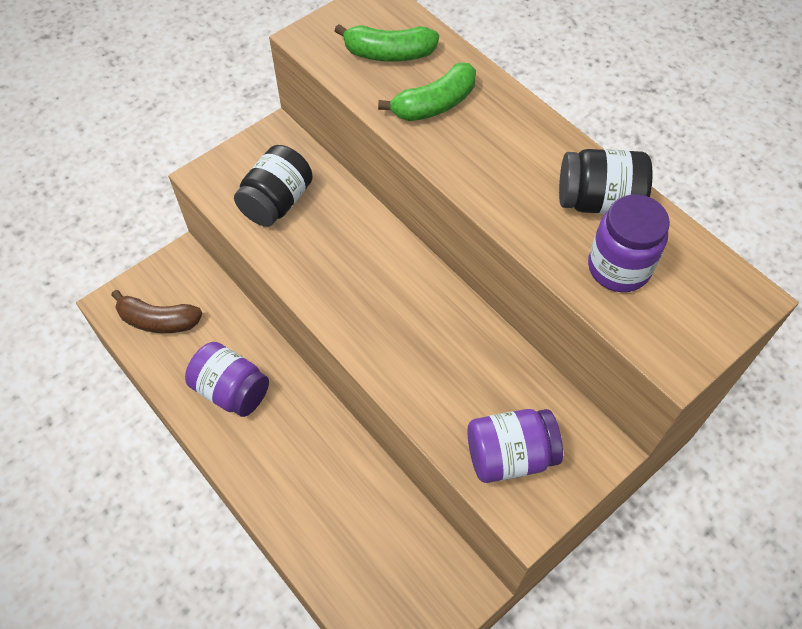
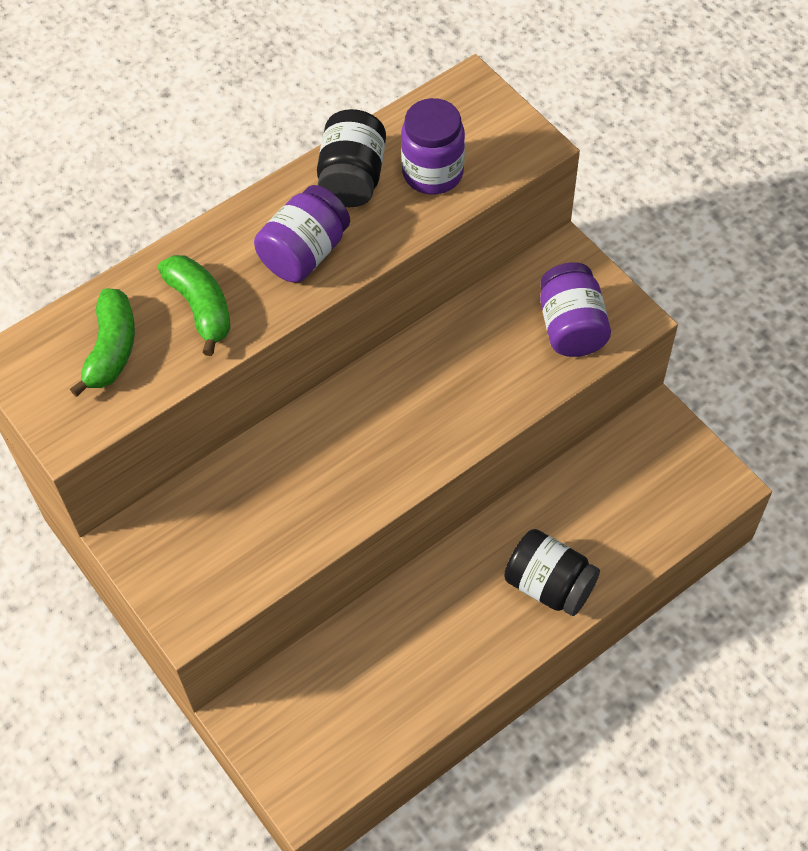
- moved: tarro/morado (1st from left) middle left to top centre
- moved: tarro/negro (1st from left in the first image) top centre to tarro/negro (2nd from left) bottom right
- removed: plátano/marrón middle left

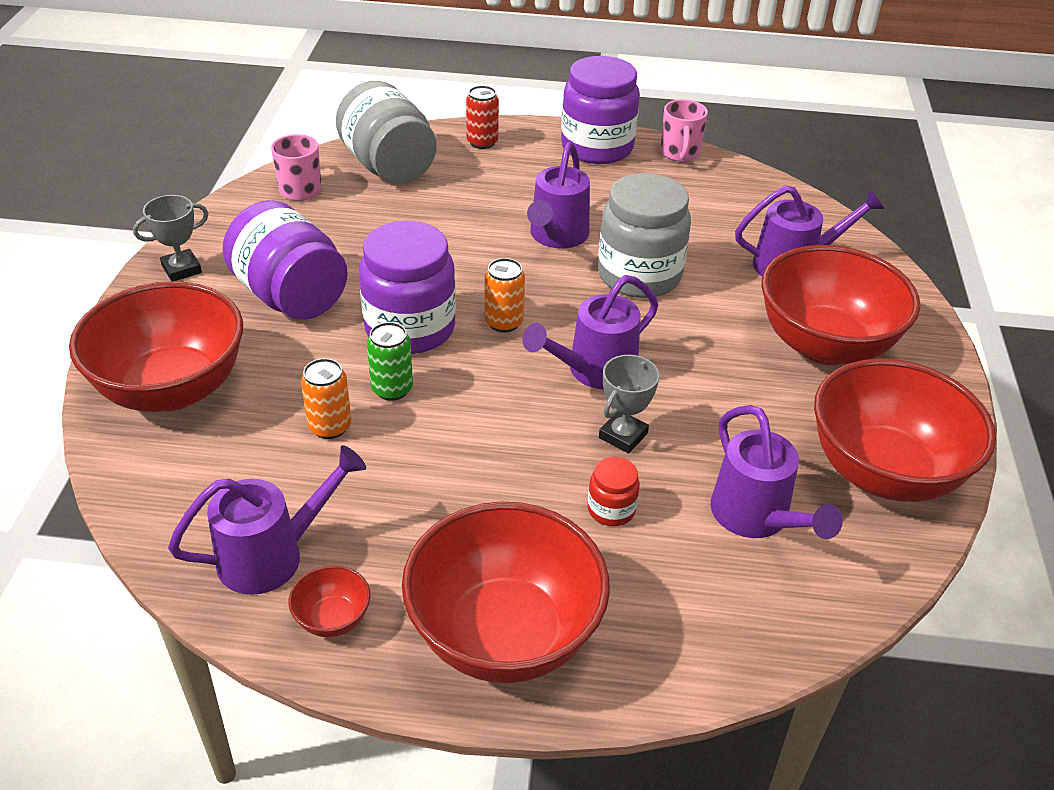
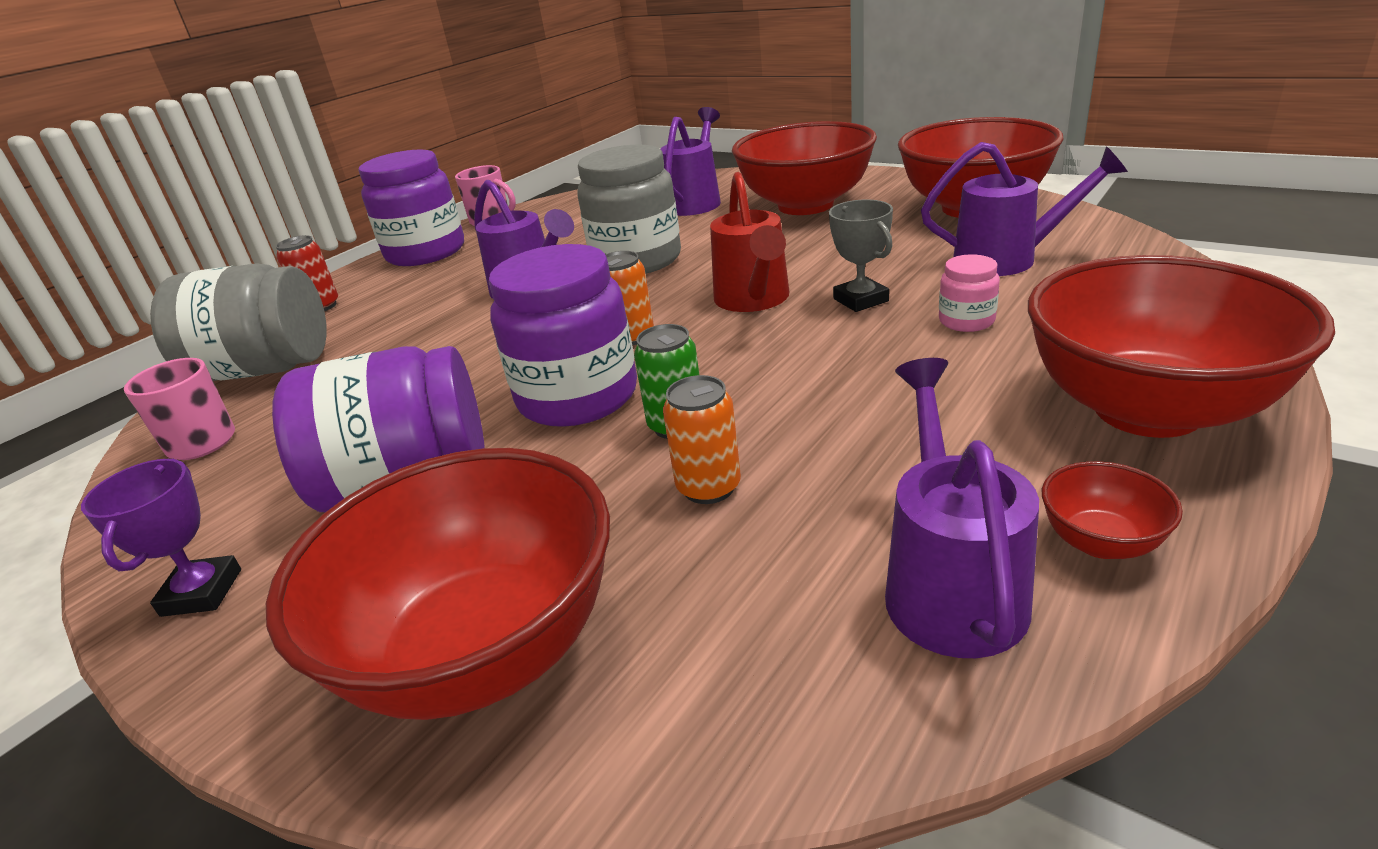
- recoloured: trofeo/gris (1st from left) top left to trofeo/morado middle left
- recoloured: regadera/morado (3rd from left) centre to regadera/rojo top centre
- recoloured: tarro/rojo centre to tarro/rosa middle right

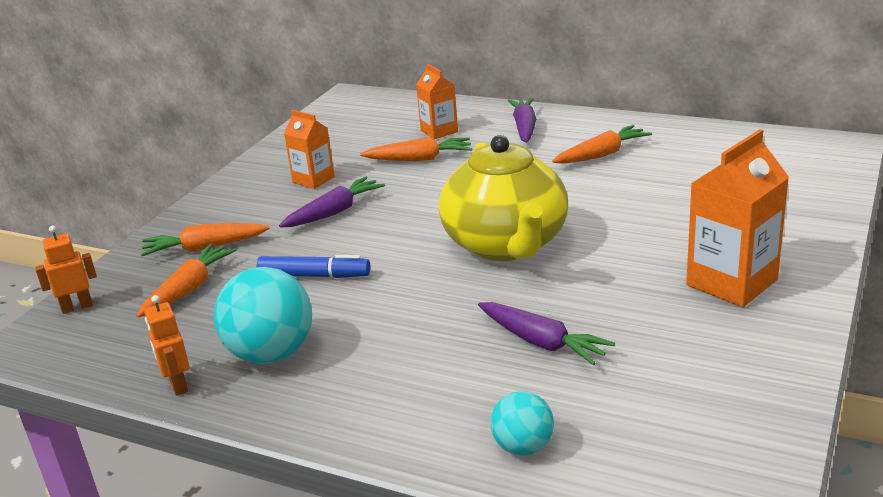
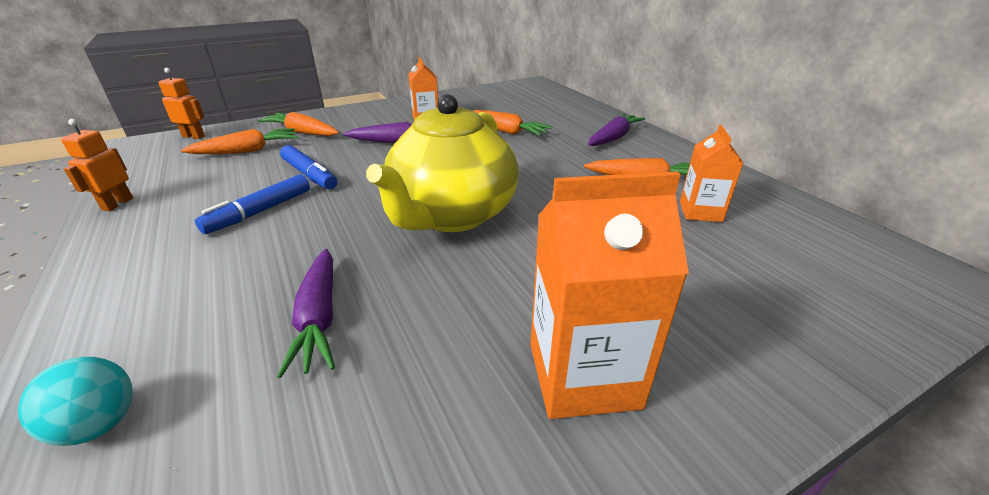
- added: rotulador/azul (1st from left) middle left
- moved: cartón de leche/naranja (2nd from left in the first image) top centre to cartón de leche/naranja (3rd from left) middle right
- removed: pelota/turquesa (1st from left) middle left

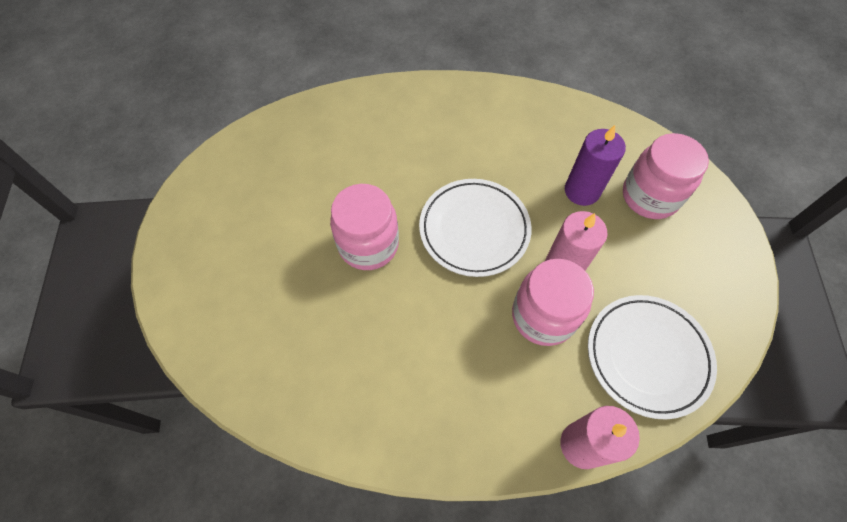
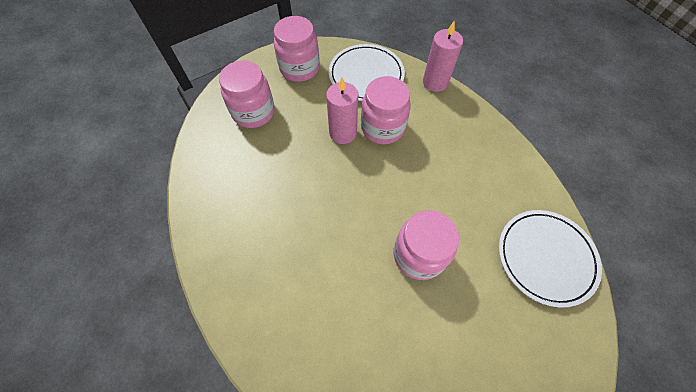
- added: tarro/rosa (2nd from left) top centre
- moved: plato/blanco (1st from left in the first image) centre to plato/blanco (2nd from left) middle right
- removed: vela/morado top right

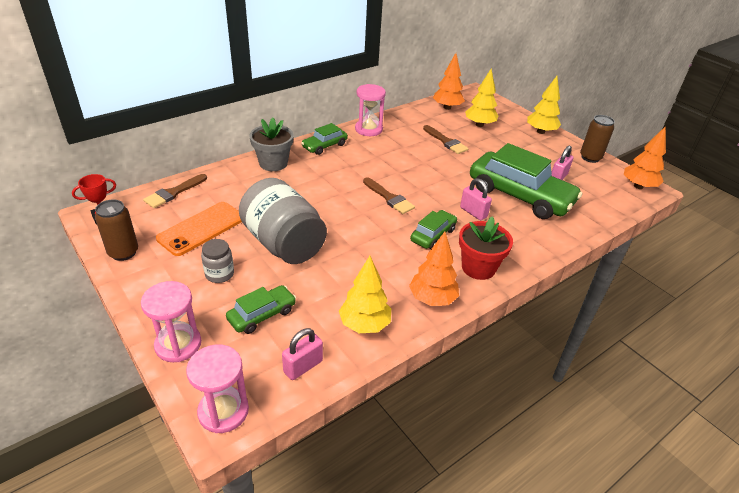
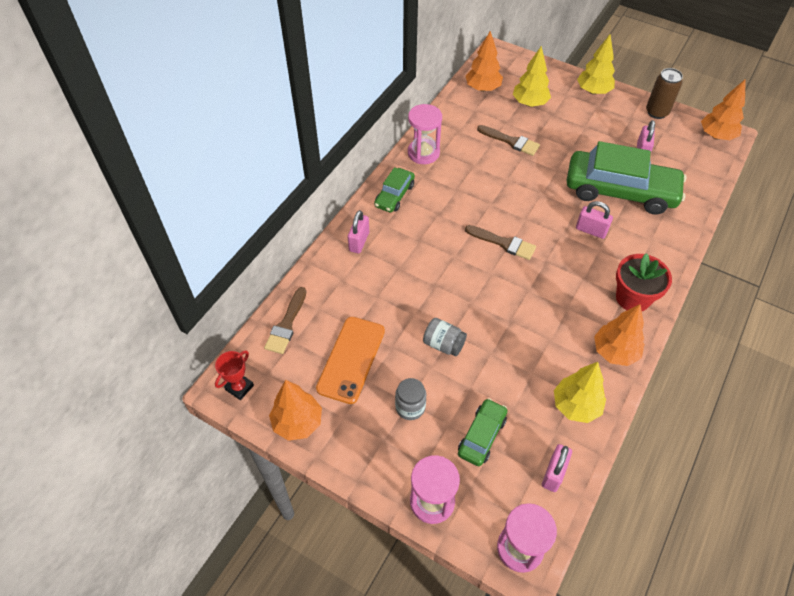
- replaced: lata/marrón (1st from left) middle left to árbol/naranja (1st from left) bottom centre
- replaced: maceta/gris top centre to candado/rosa (1st from left) centre
- resized: tarro/gris (2nd from left) centre = centre x0.45
- removed: coche/verde (3rd from left) centre

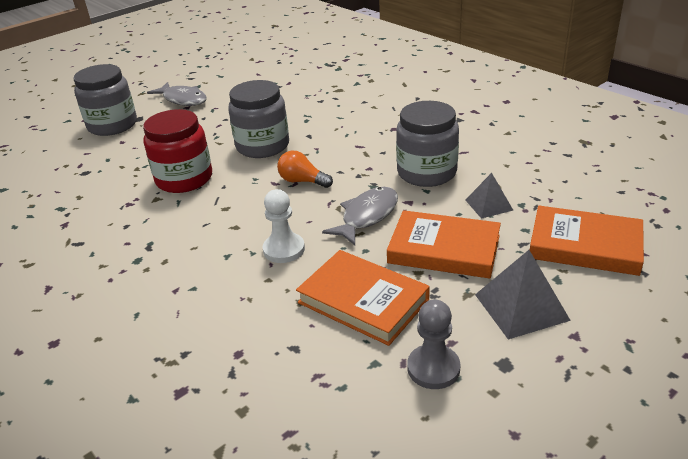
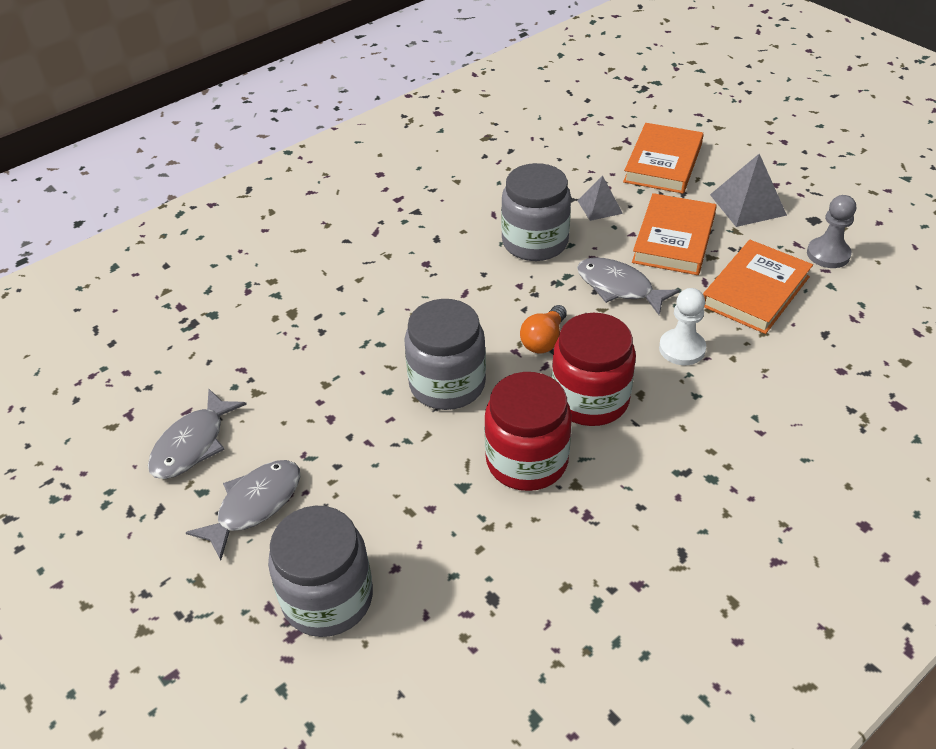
- added: pez/gris (1st from left) middle left
- added: tarro/rojo (2nd from left) centre

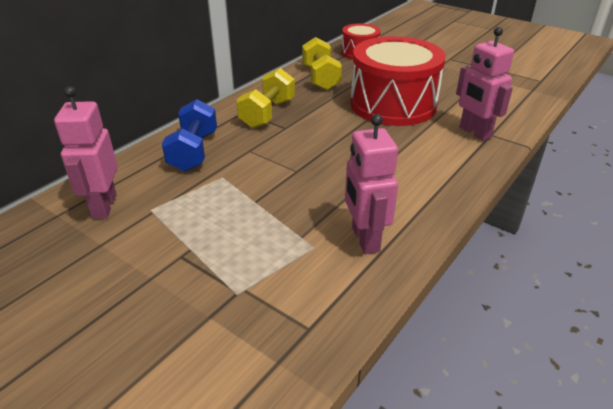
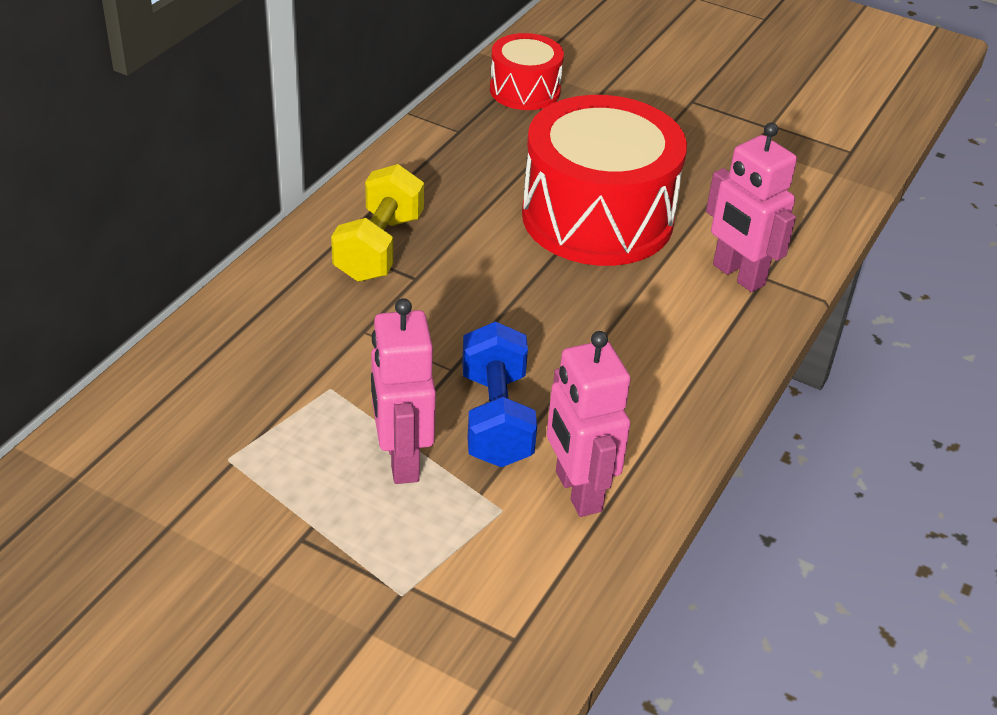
- moved: robot/rosa (1st from left) middle left to centre
- moved: mancuerna/azul top left to centre
- removed: mancuerna/amarillo (2nd from left) top centre

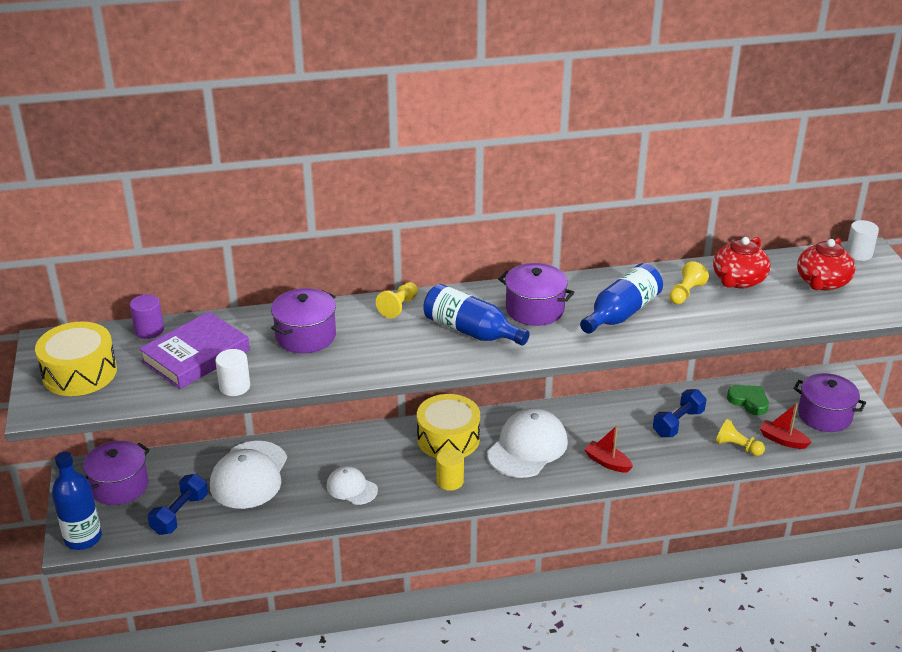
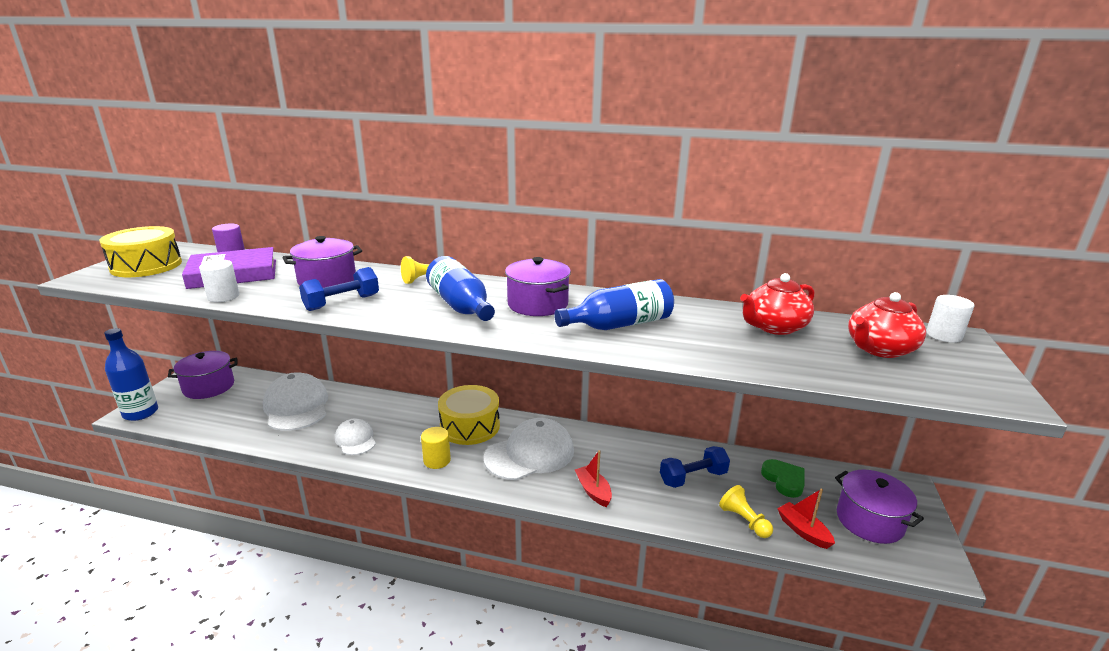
- turned: gorra/blanco (1st from left) bottom left = middle left 120 degrees clockwise
- moved: mancuerna/azul (1st from left) bottom left to middle left
- removed: peón/amarillo (2nd from left) middle right

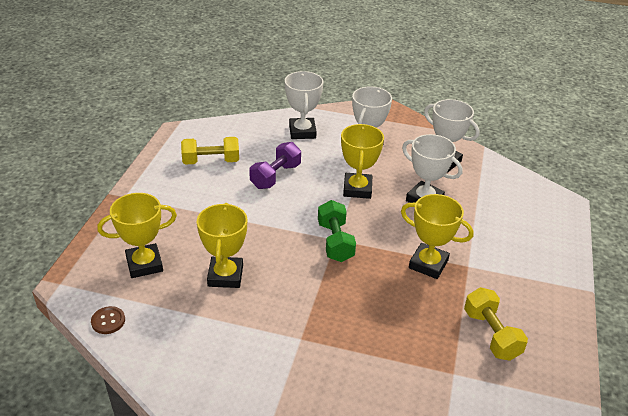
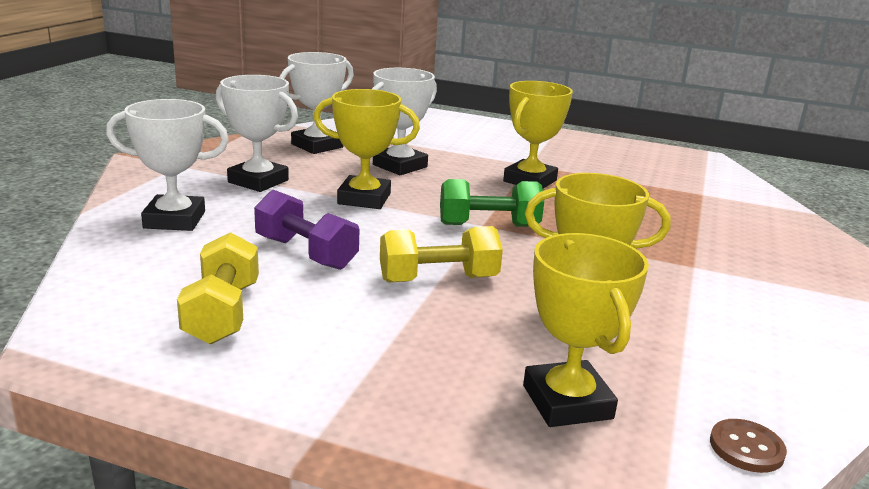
- moved: mancuerna/amarillo (2nd from left) bottom right to centre

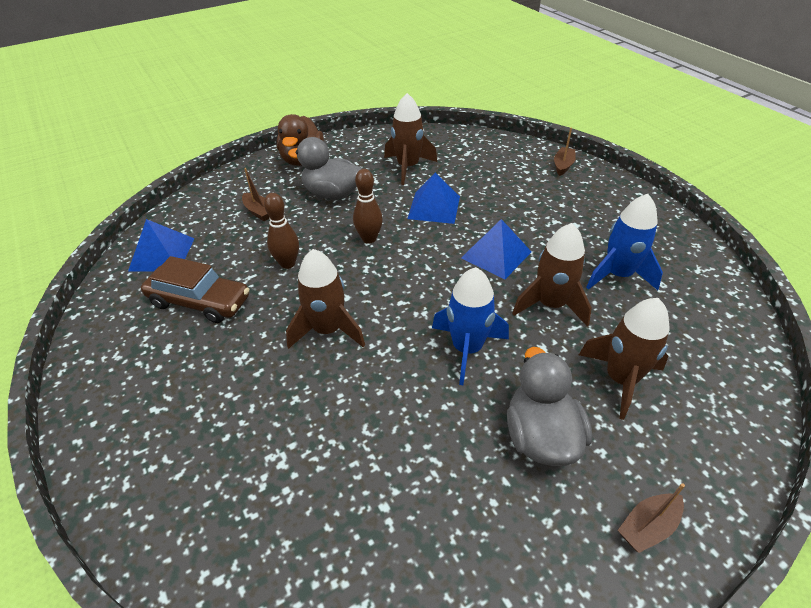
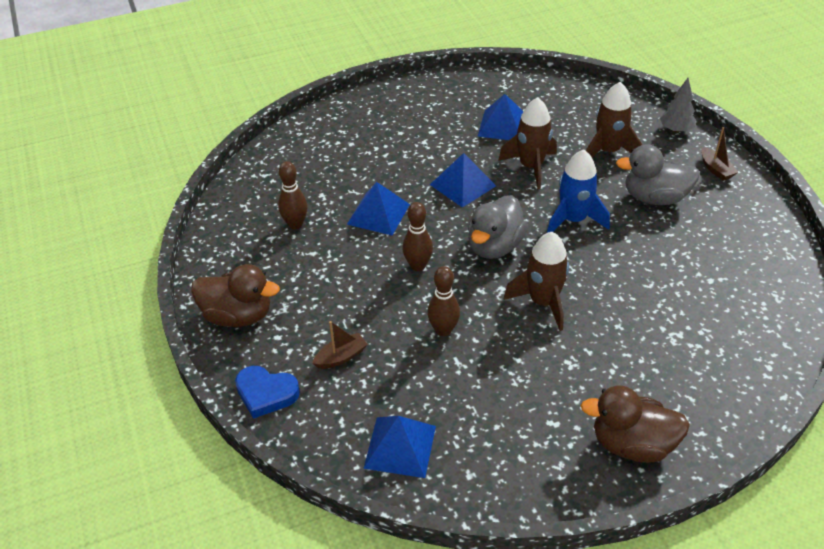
- added: corazón/azul bottom left
- replaced: cohete/marrón (2nd from left) top centre to bolo/marrón (1st from left) centre
- moved: pato/gris (1st from left) top centre to centre
- replaced: cohete/azul (2nd from left) middle right to pirámide/azul (4th from left) top centre
- added: pato/marrón (2nd from left) bottom right
- added: árbol/gris top right
- removed: coche/marrón middle left
- removed: barco/marrón (2nd from left) top right

